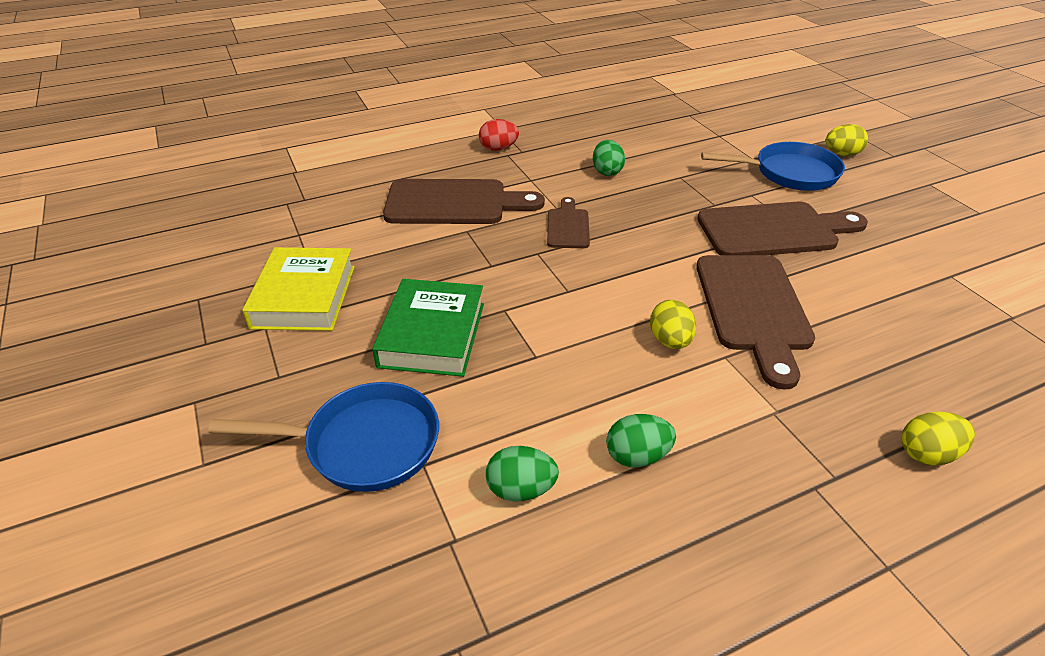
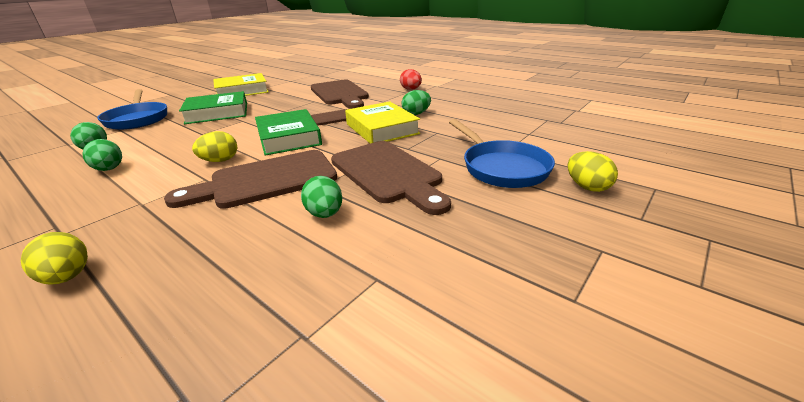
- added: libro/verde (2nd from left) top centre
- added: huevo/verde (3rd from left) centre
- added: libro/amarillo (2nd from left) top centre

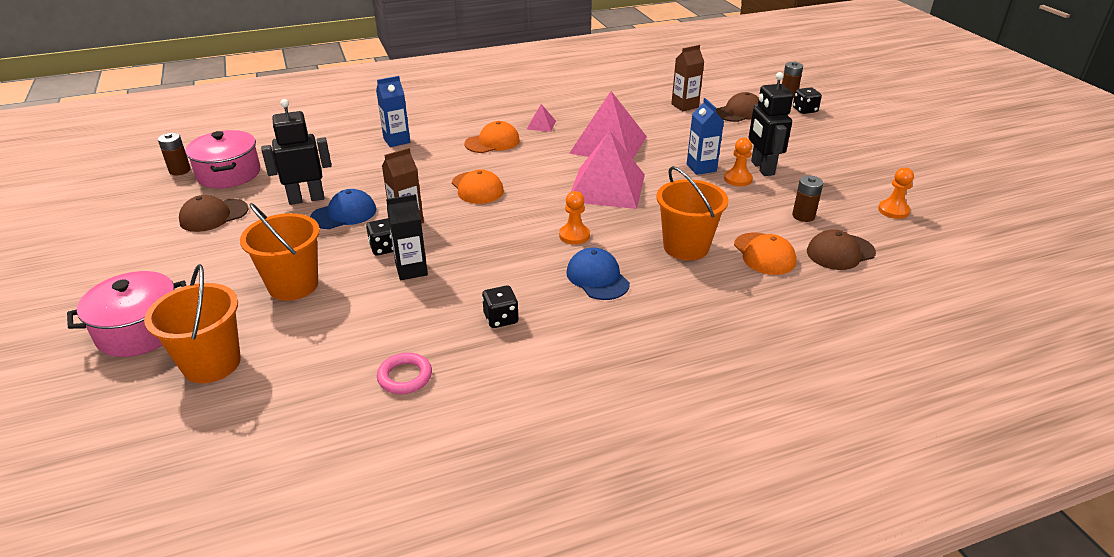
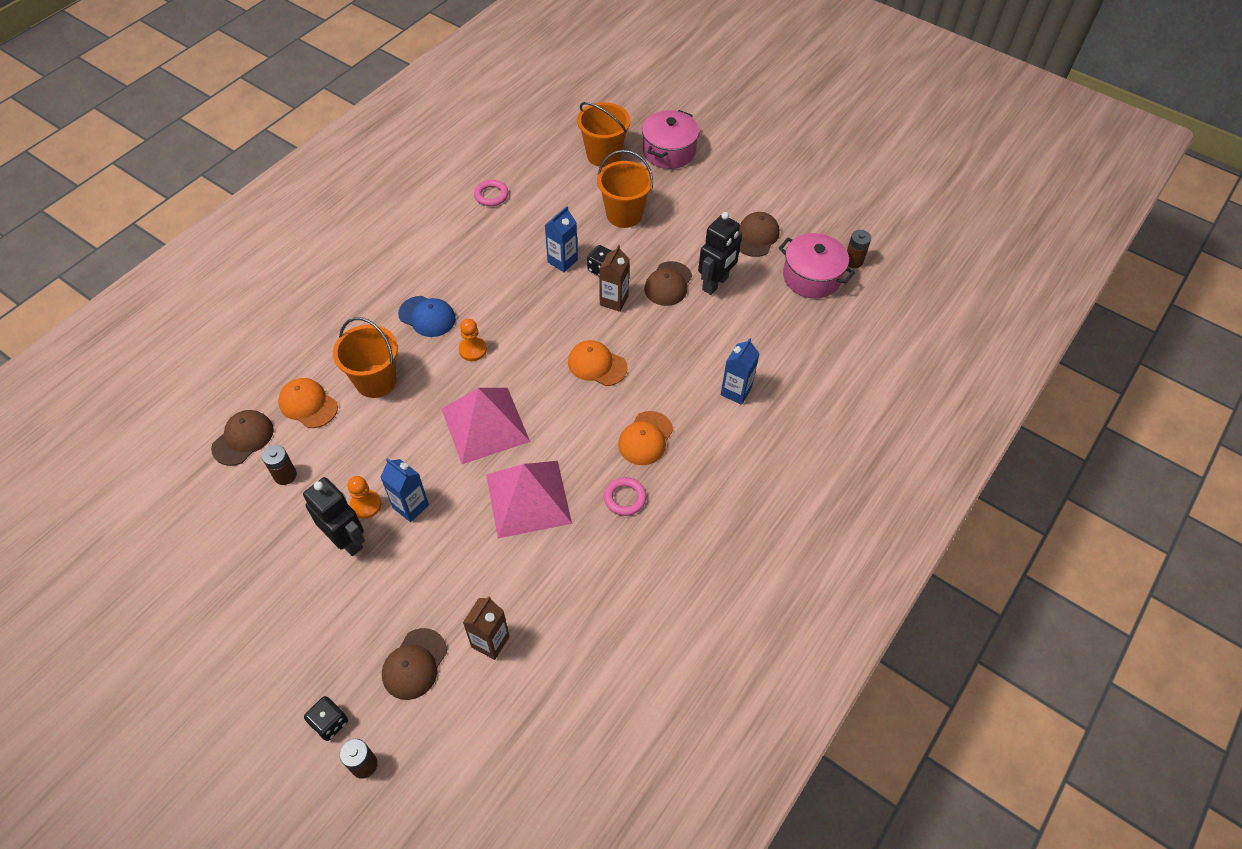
- recoloured: cartón de leche/negro centre to cartón de leche/azul (2nd from left) top centre
- replaced: pirámide/rosa (1st from left) top centre to anillo/rosa (2nd from left) centre
- recoloured: gorra/azul (1st from left) middle left to gorra/marrón (3rd from left) centre
- removed: dado/negro (2nd from left) centre
- removed: peón/naranja (3rd from left) middle right

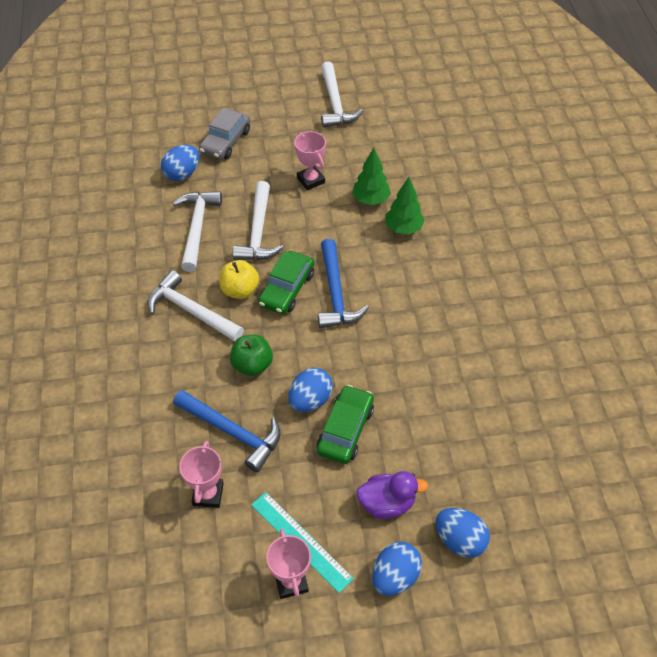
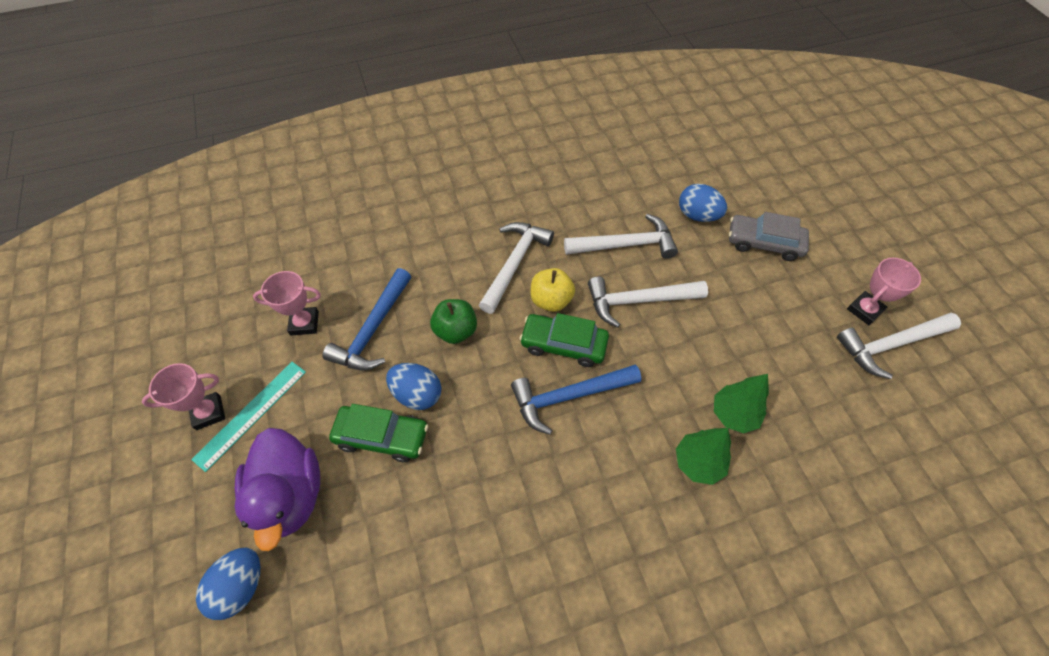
- resized: pato/morado bottom centre = bottom left x1.53
- moved: trofeo/rosa (3rd from left) top centre to middle right
- removed: huevo/azul (3rd from left) bottom centre

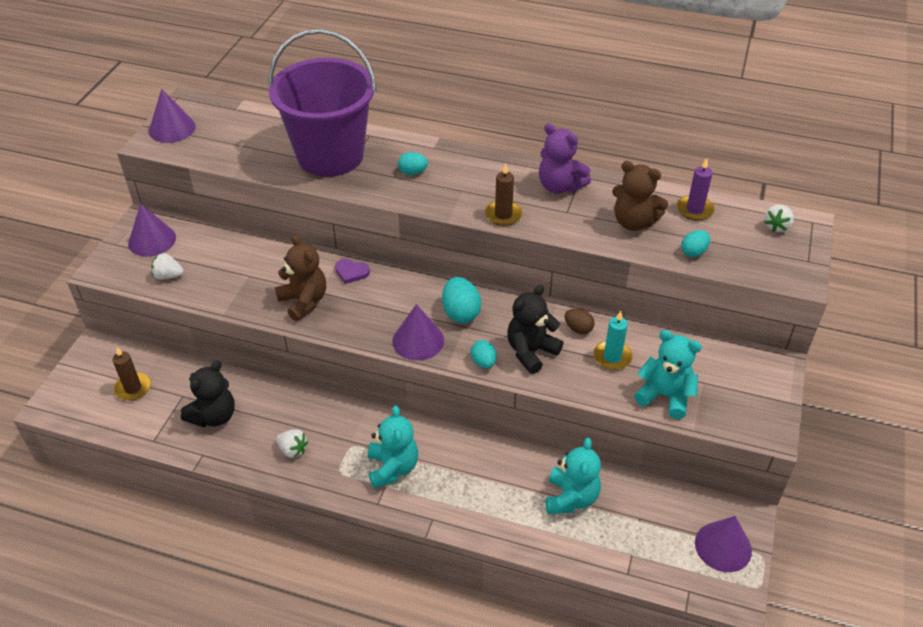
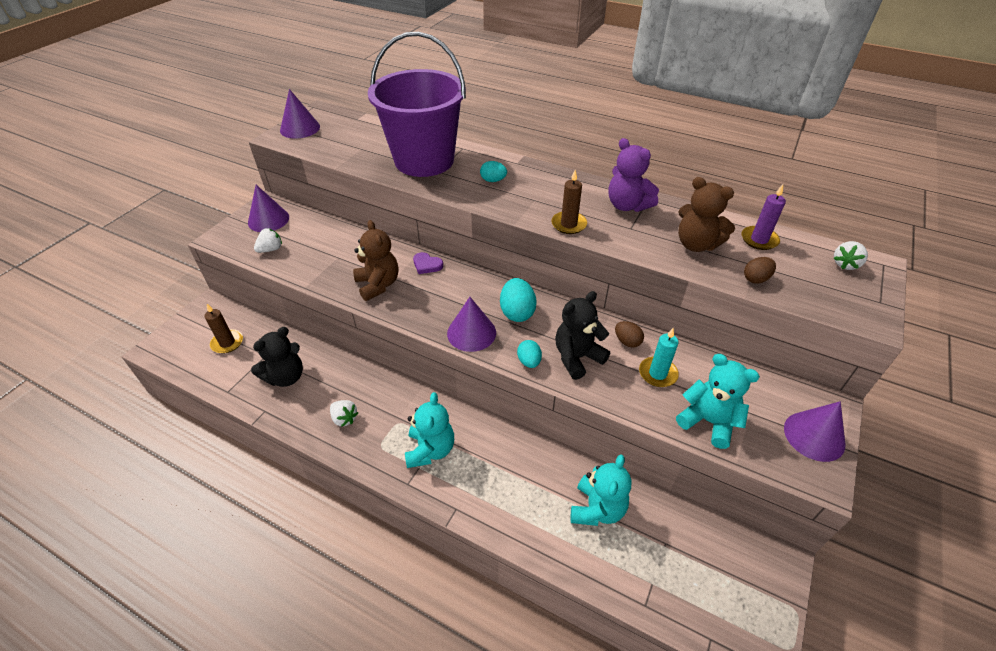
- turned: fresa/blanco (1st from left) middle left = middle left 120 degrees clockwise
- recoloured: huevo/turquesa (4th from left) middle right to huevo/marrón (2nd from left) middle right
- moved: cono/morado (4th from left) bottom right to middle right

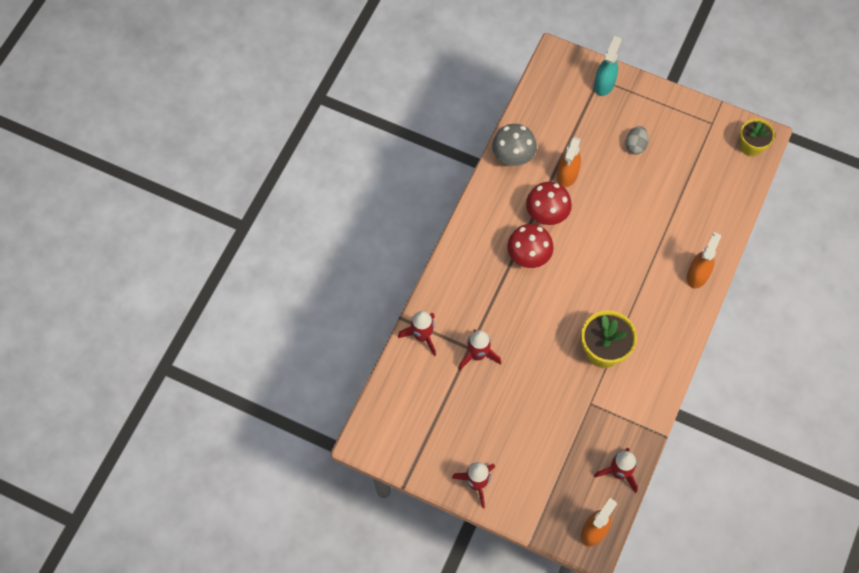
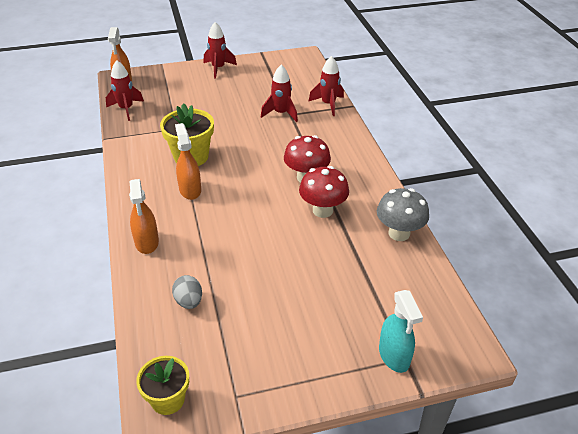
- moved: huevo/gris top right to bottom left
- moved: pulverizador/naranja (1st from left in the first image) top centre to pulverizador/naranja (3rd from left) middle left

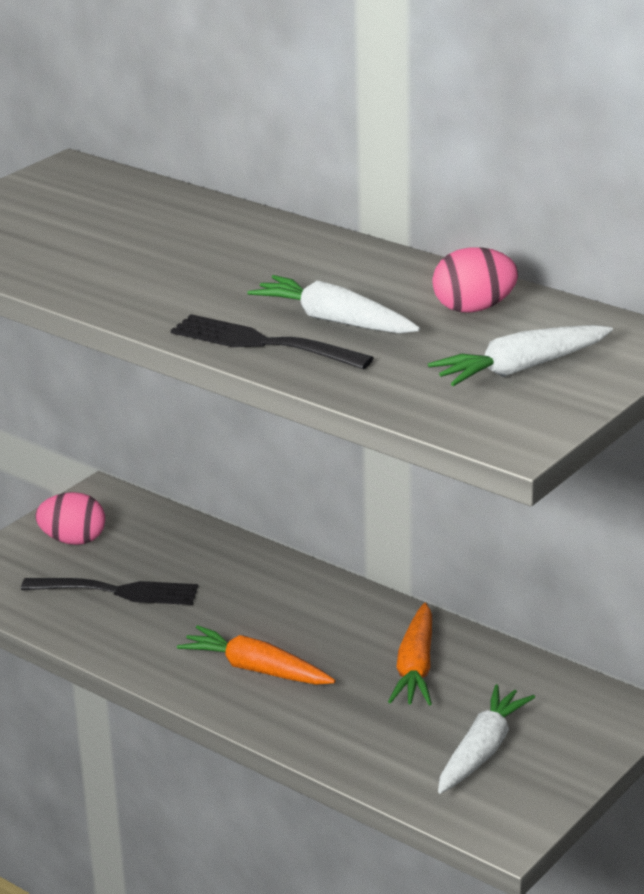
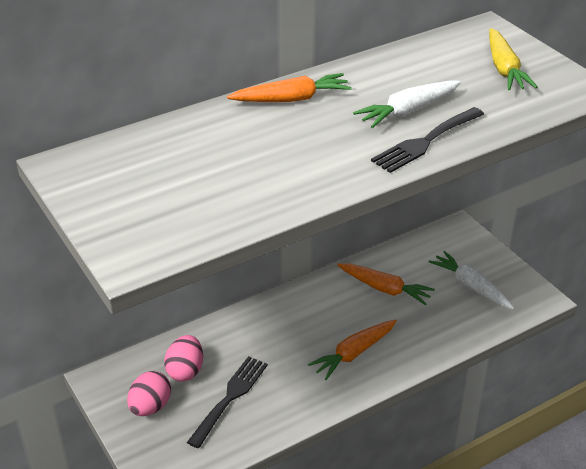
- moved: huevo/rosa (2nd from left) top right to bottom left
- added: zanahoria/naranja (1st from left) top centre
- recoloured: zanahoria/blanco (3rd from left) middle right to zanahoria/amarillo top right

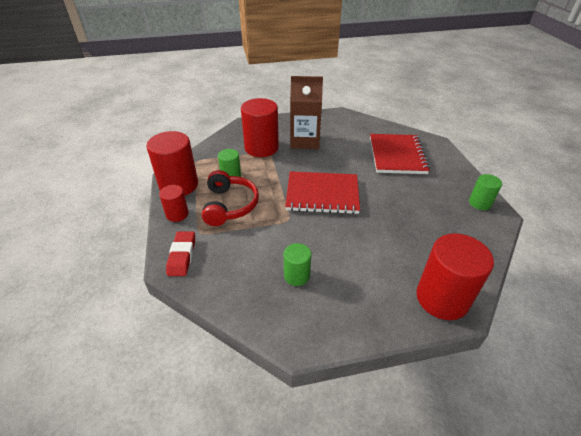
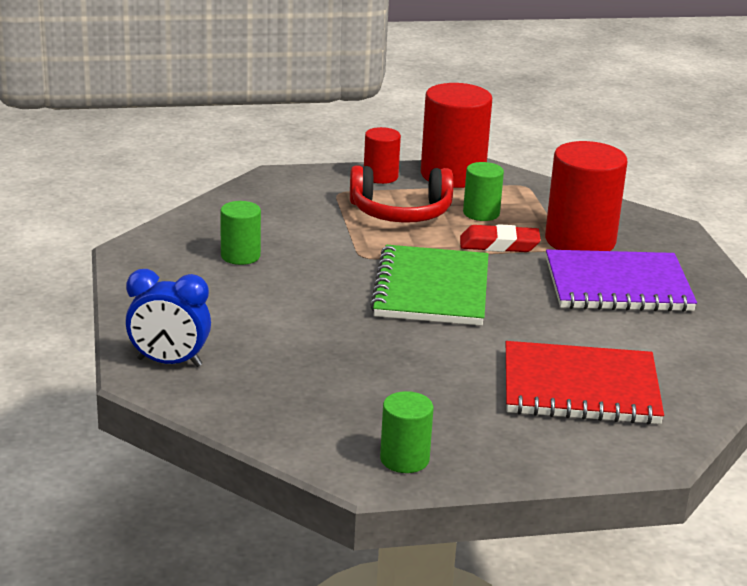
- replaced: cilindro/rojo (4th from left) middle right to despertador/azul middle left
- recoloured: cuaderno/rojo (1st from left) centre to cuaderno/verde centre
- moved: goma de borrar/rojo middle left to middle right
- replaced: cartón de leche/marrón top centre to cuaderno/morado middle right

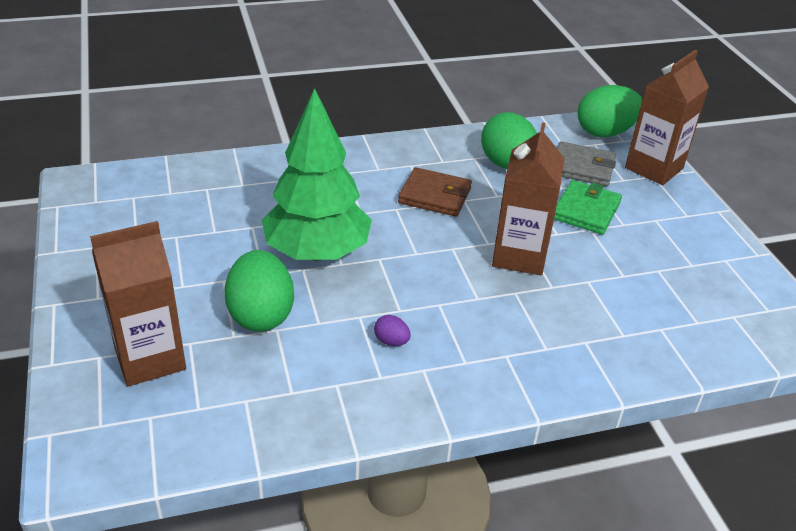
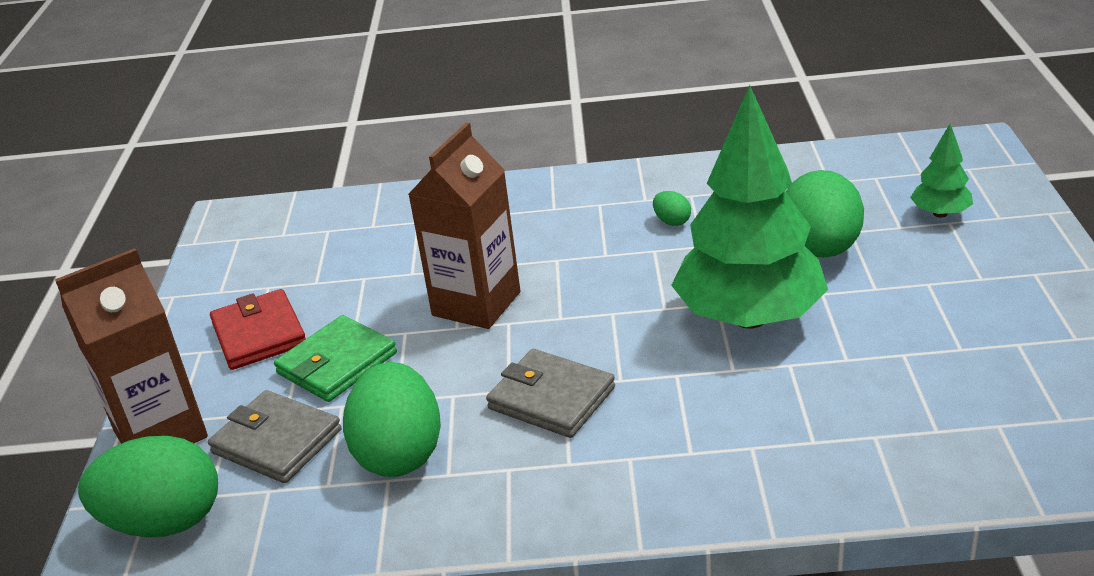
- added: cartera/rojo middle left
- recoloured: cartera/marrón centre to cartera/gris (2nd from left) bottom centre
- recoloured: huevo/morado centre to huevo/verde (3rd from left) centre
- replaced: cartón de leche/marrón (1st from left) middle left to árbol/verde (2nd from left) top right

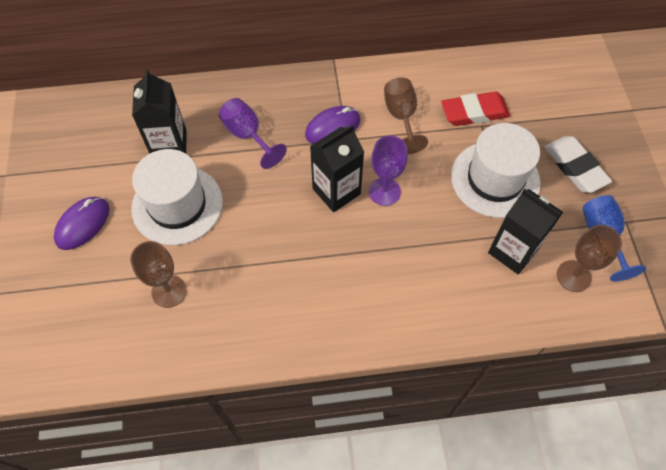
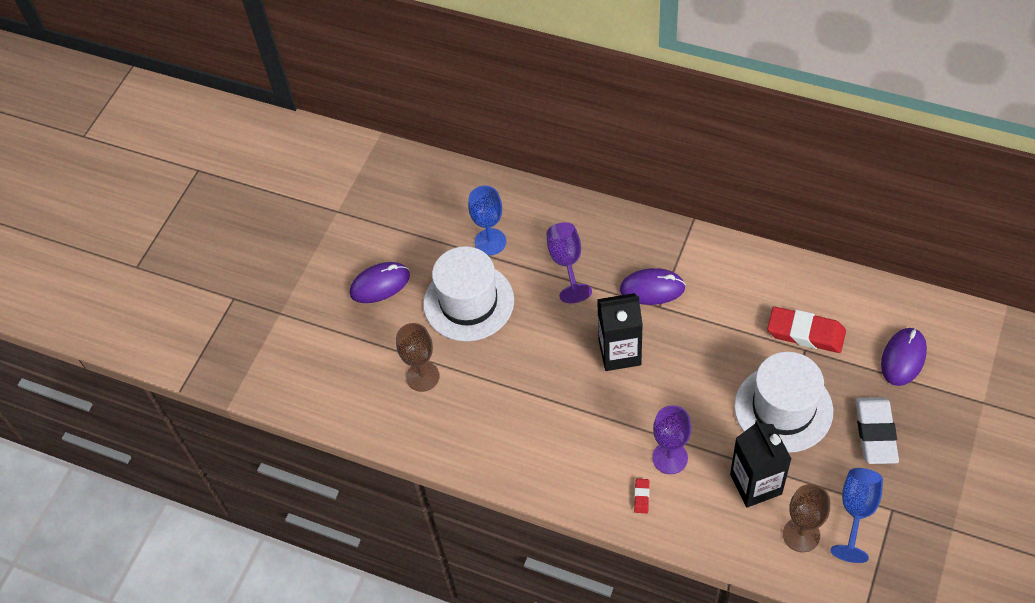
- replaced: cartón de leche/negro (1st from left) top left to copa/azul (1st from left) centre
- added: goma de borrar/rojo (1st from left) bottom centre
- moved: copa/morado (2nd from left) centre to bottom centre
- added: ratón/morado (3rd from left) middle right
- removed: copa/marrón (2nd from left) top centre

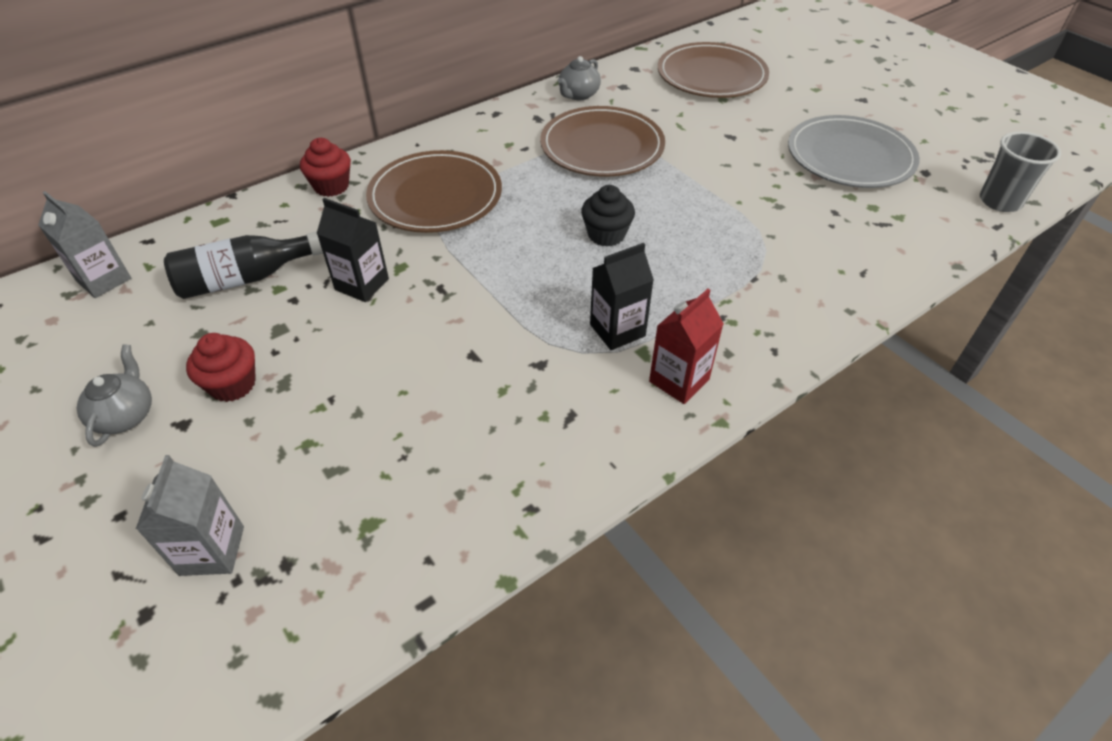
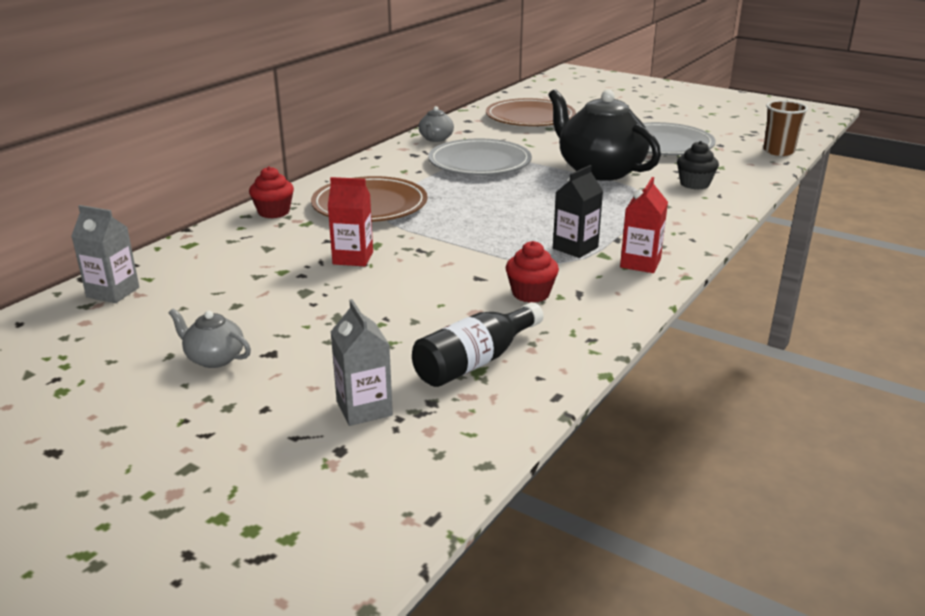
- turned: tetera/gris (1st from left) middle left = middle left 45 degrees counterclockwise
- recoloured: cartón de leche/negro (1st from left) middle left to cartón de leche/rojo (1st from left) centre
- moved: botella/negro middle left to centre
- recoloured: plato/marrón (2nd from left) top centre to plato/gris (1st from left) top centre
- moved: magdalena/rojo (1st from left in the first image) middle left to magdalena/rojo (2nd from left) centre
- added: tetera/negro top centre
- moved: magdalena/negro top centre to top right
- recoloured: vaso/gris top right to vaso/marrón top right

